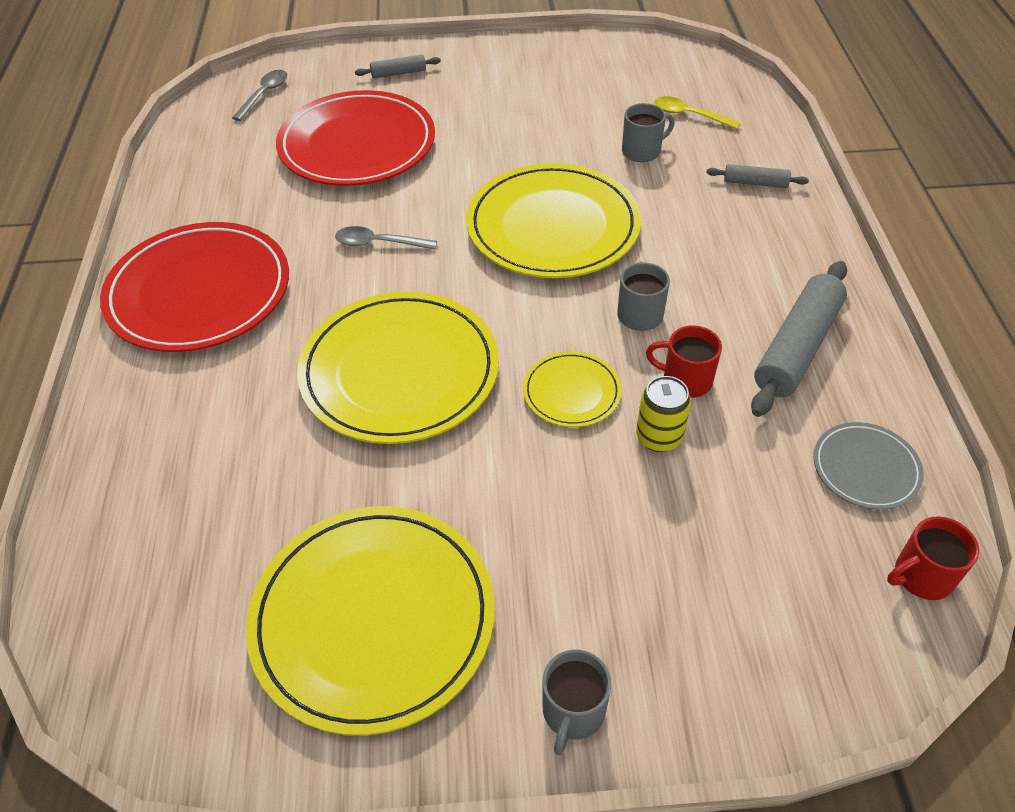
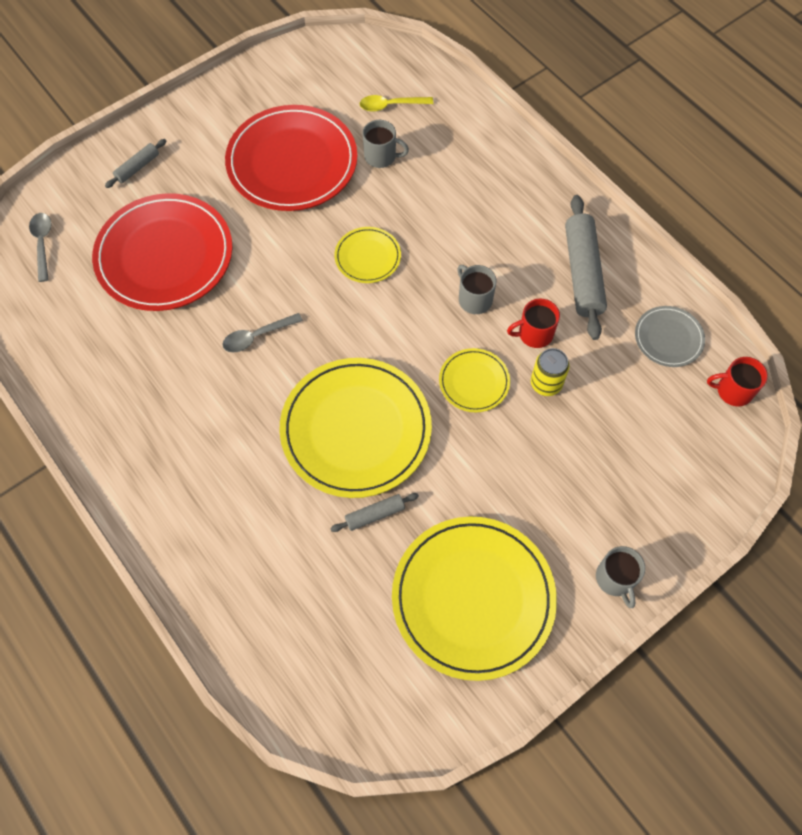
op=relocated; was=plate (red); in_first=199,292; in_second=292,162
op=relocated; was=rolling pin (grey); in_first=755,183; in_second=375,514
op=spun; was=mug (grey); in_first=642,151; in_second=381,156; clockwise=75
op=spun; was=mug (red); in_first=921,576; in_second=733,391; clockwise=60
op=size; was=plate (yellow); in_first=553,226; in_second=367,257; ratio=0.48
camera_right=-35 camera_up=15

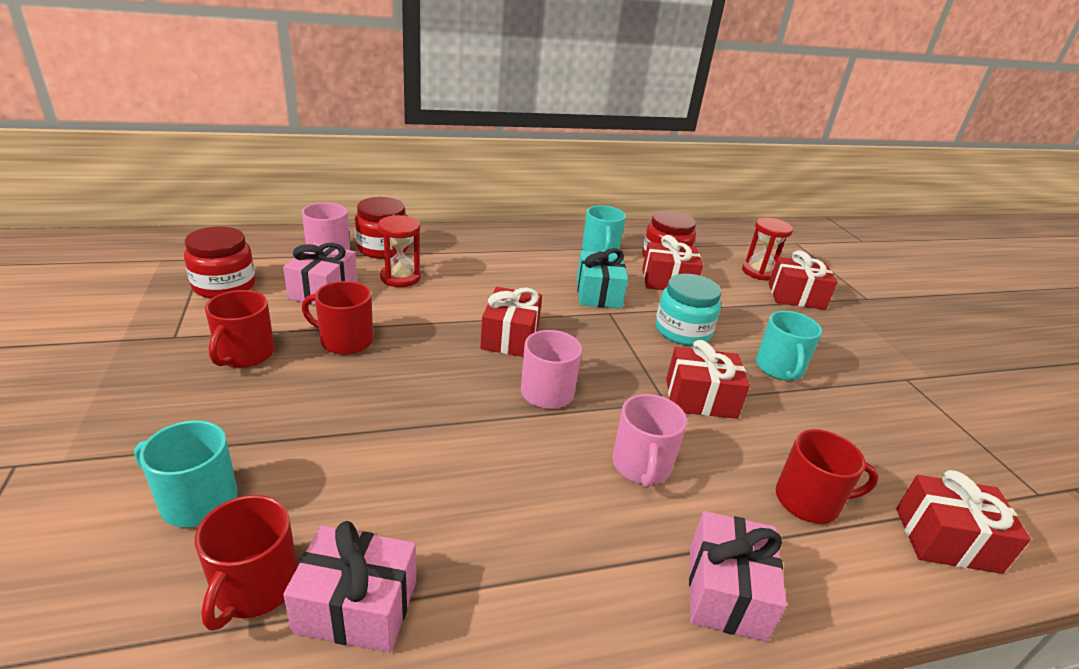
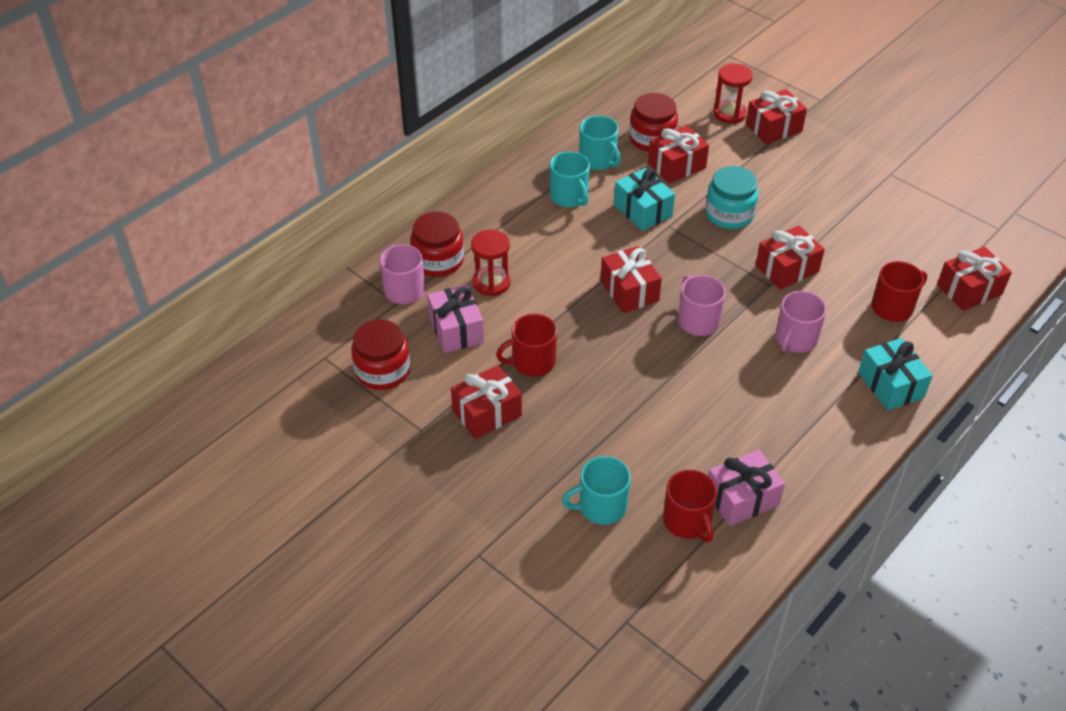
op=relocated; was=mug (turquoise); in_first=779,368; in_second=569,197
op=exchanged; was=mug (red); now=gift (red); in_first=245,354; in_second=487,413
op=colour; was=gift (pink); now=gift (turquoise); in_first=726,591; in_second=890,385
op=spun; was=mug (pink); in_first=641,465; in_second=795,339; clockwise=60
camera_right=-30 camera_up=15

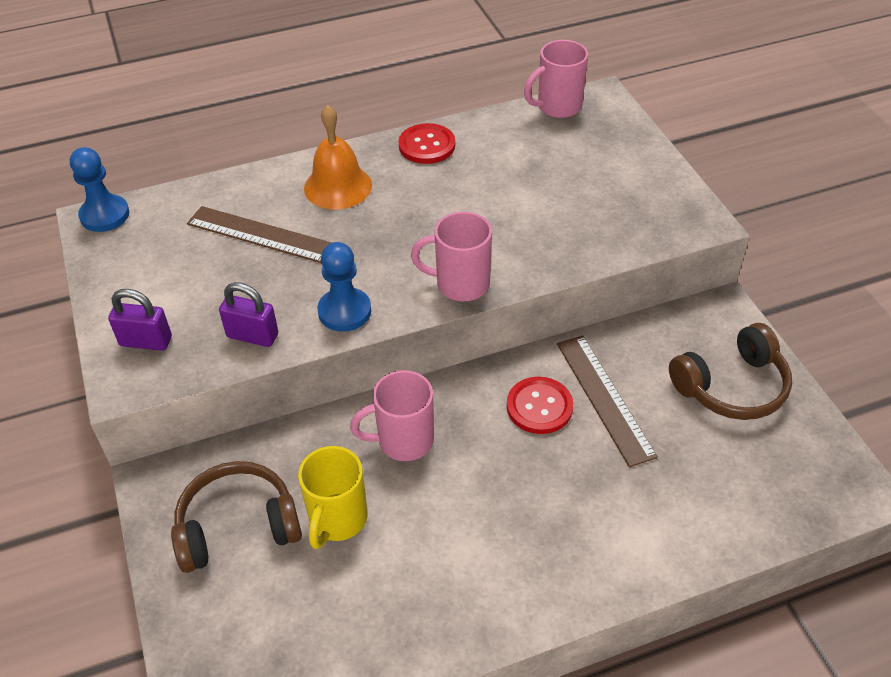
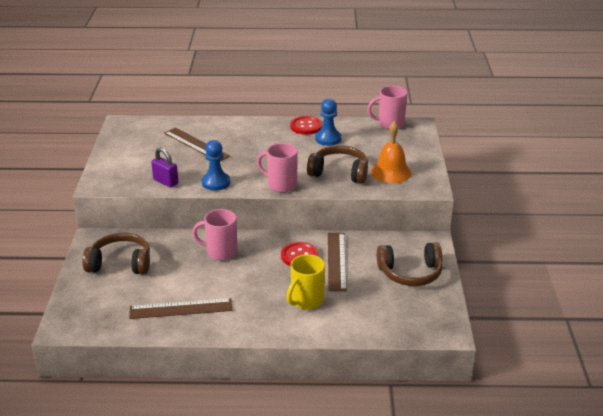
op=missing; was=padlock (purple); in_first=146,341
op=appeared; now=ruler (brown); in_second=181,308
op=appeared; now=headphones (brown); in_second=339,172
op=relocated; was=pawn (blue); in_first=105,215; in_second=328,139
op=relocated; was=mug (yellow); in_first=337,520; in_second=306,301
op=relocated; was=bell (orange); in_first=338,186; in_second=391,172
camera_right=20 camera_up=-15

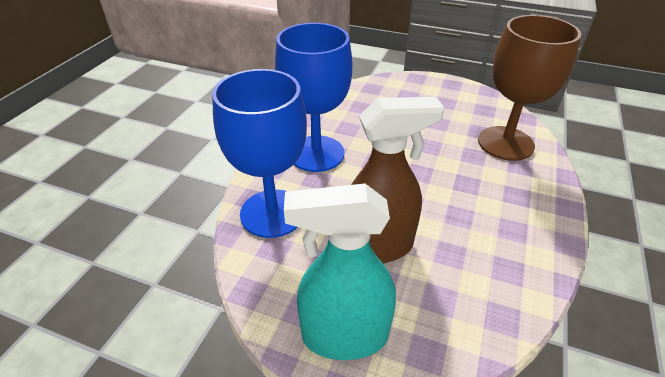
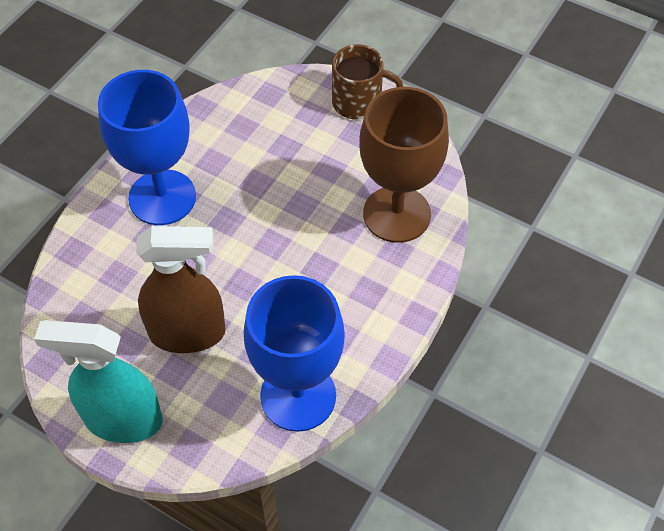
op=appeared; now=mug (brown); in_second=359,102
op=relocated; was=goblet (blue); in_first=272,213; in_second=298,396
camera_right=10 camera_up=15

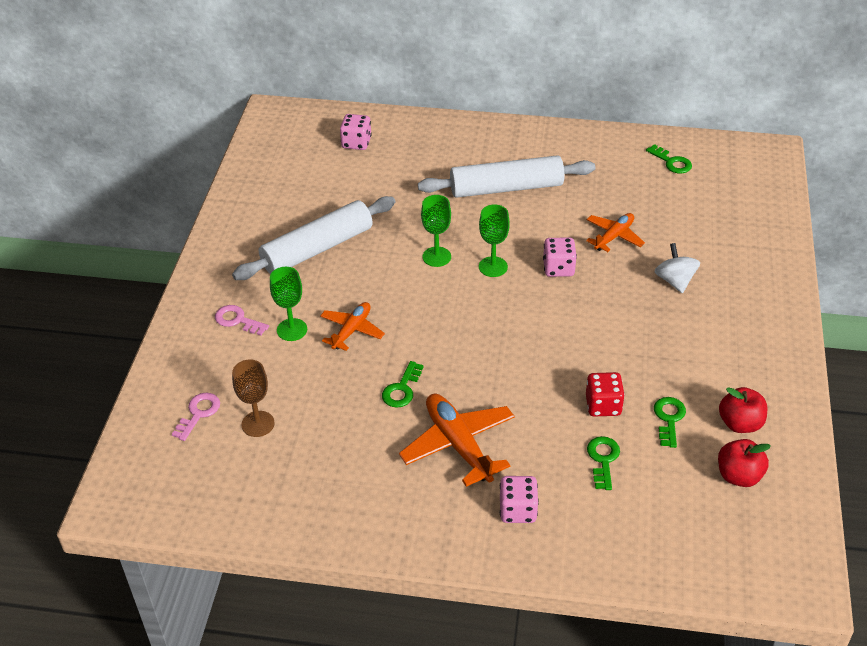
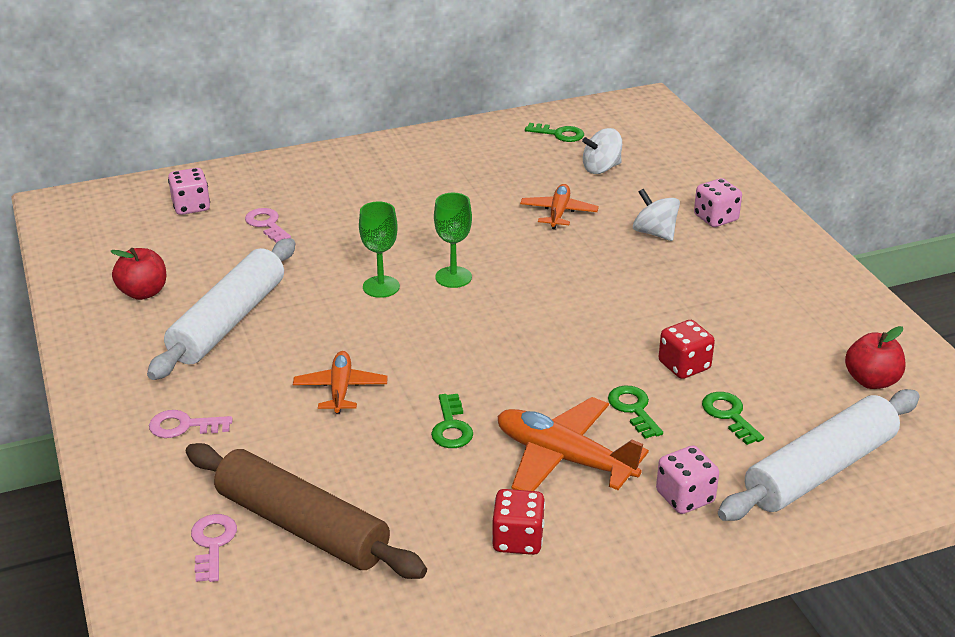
op=missing; was=goblet (green); in_first=292,330
op=appeared; now=key (pink); in_second=266,224
op=appeared; now=dice (red); in_second=518,539
op=appeared; now=spinning top (white); in_second=601,168
op=relocated; was=rolling pin (white); in_first=506,188; in_second=820,470
op=relocated; was=dice (pink); in_first=558,268; in_second=715,218
op=relocated; was=key (green); in_first=669,419; in_second=633,409
op=relocated; was=apple (red); in_first=740,423; in_second=143,292
op=exchanged; was=goblet (brown); now=rolling pin (brown); in_first=258,424; in_second=302,526
camera_right=-30 camera_up=-10

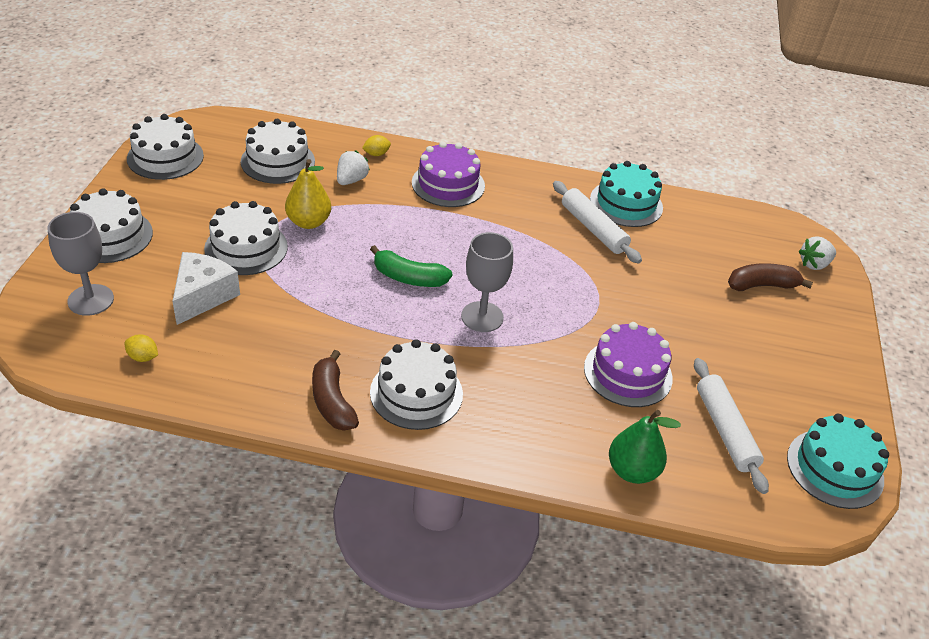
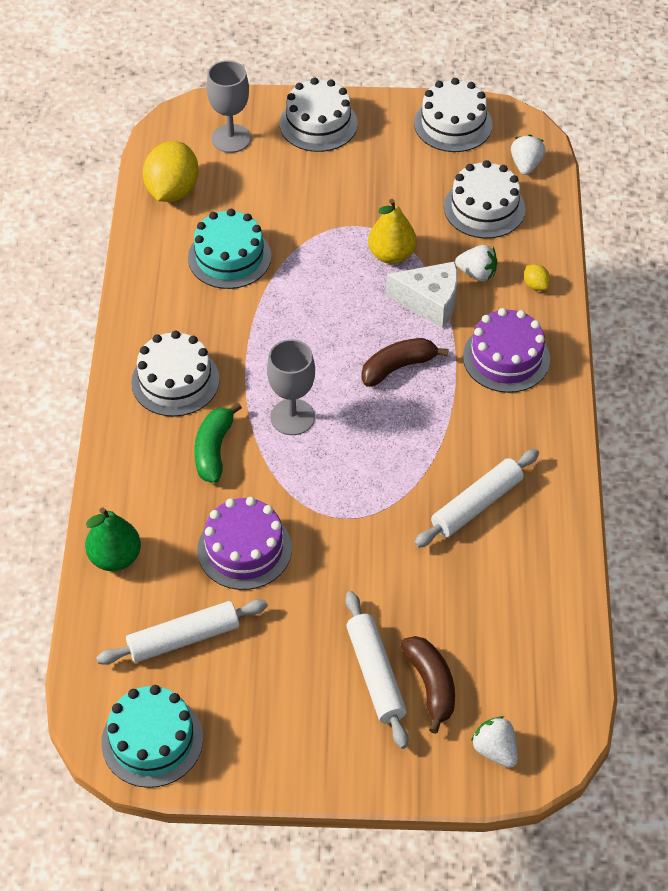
op=missing; was=cake (white); in_first=246,248
op=appeared; now=rolling pin (white); in_second=376,674
op=appeared; now=strawberry (white); in_second=526,165
op=relocated; was=cheese (white); in_first=203,296; in_second=430,302
op=relocated; was=banana (brown); in_first=332,401; in_second=398,367
op=relocated; was=banana (green); in_first=408,278; in_second=214,450
op=relocated; was=cake (turquoise); in_first=626,203; in_second=229,257
op=size; was=lemon (yellow); in_first=143,357; in_second=172,191; ratio=2.32
camera_right=85 camera_up=10

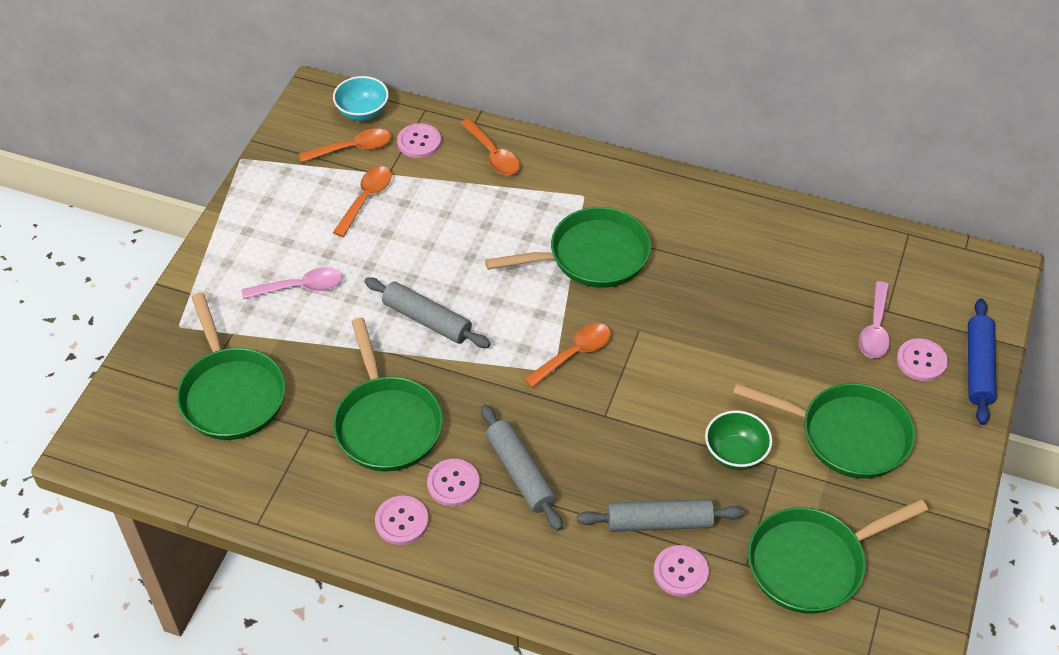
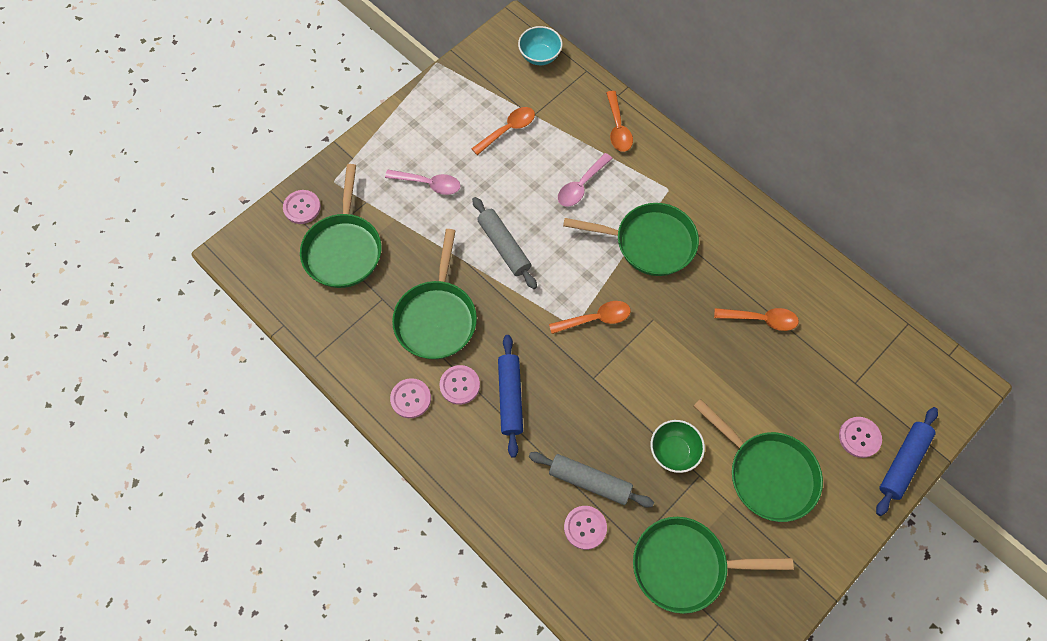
op=relocated; was=spoon (orange); in_first=352,148; in_second=761,319
op=relocated; was=button (pink); in_first=419,142; in_second=302,207
op=relocated; was=spoon (pink); in_first=875,329; in_second=581,186
op=colour; was=rolling pin (grey); now=rolling pin (blue); in_first=520,473; in_second=510,397
camera_right=25 camera_up=15

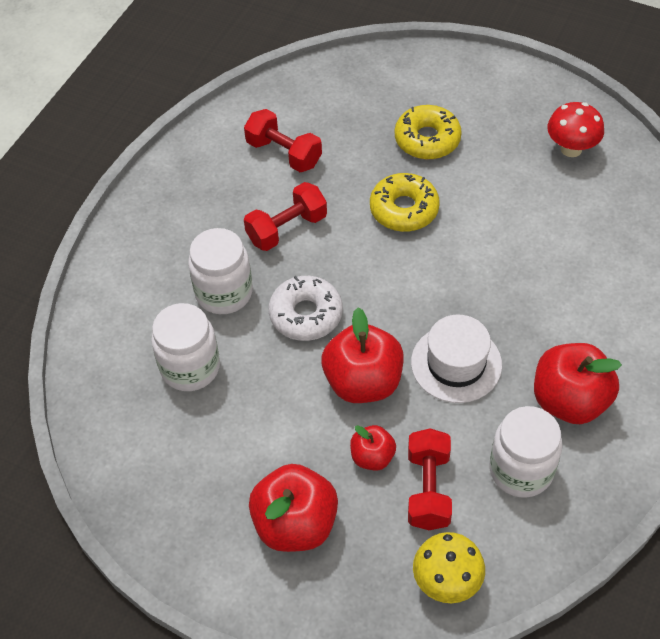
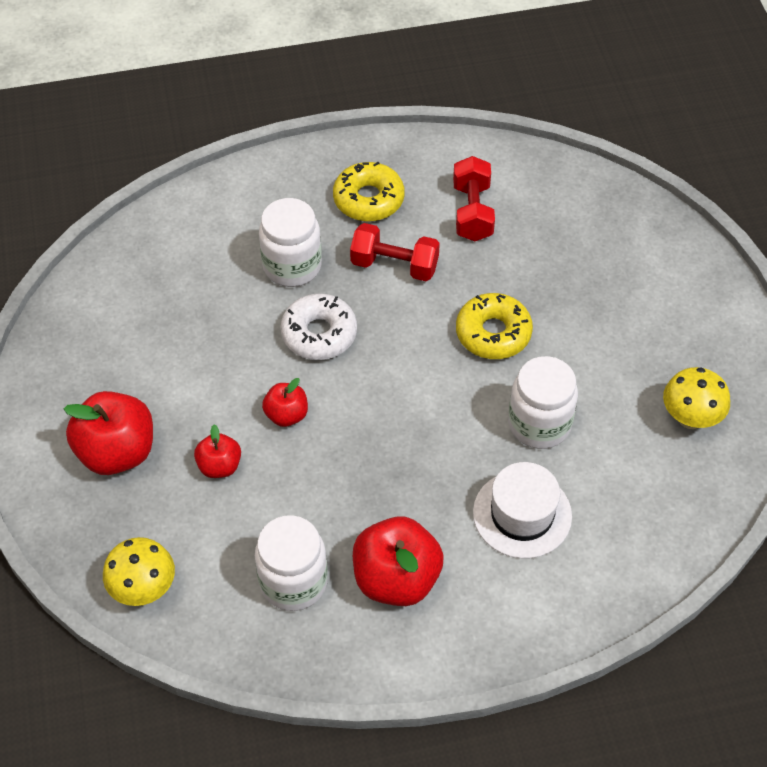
op=missing; was=dumbbell (red); in_first=428,489
op=relocated; was=jar (white); in_first=190,367; in_second=539,424
op=relocated; was=donut (yellow); in_first=427,139; in_second=368,199
op=relocated; was=hat (white); in_first=456,363; in_second=522,514
op=colour; was=mushroom (red); now=mushroom (yellow); in_first=571,149; in_second=690,418
op=size; was=apple (red); in_first=363,382; in_second=286,415; ratio=0.54
camera_right=50 camera_up=0

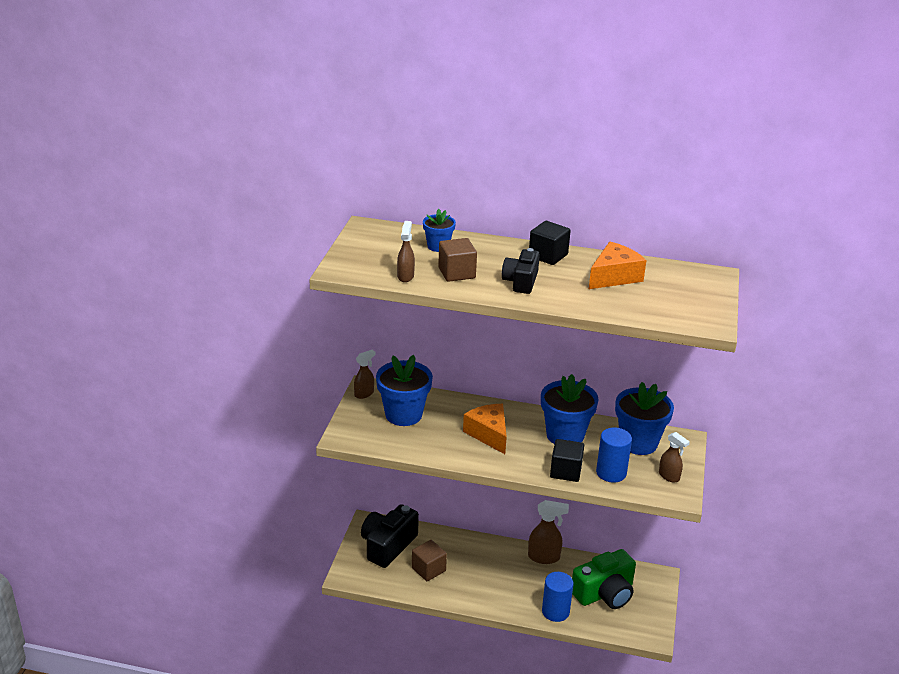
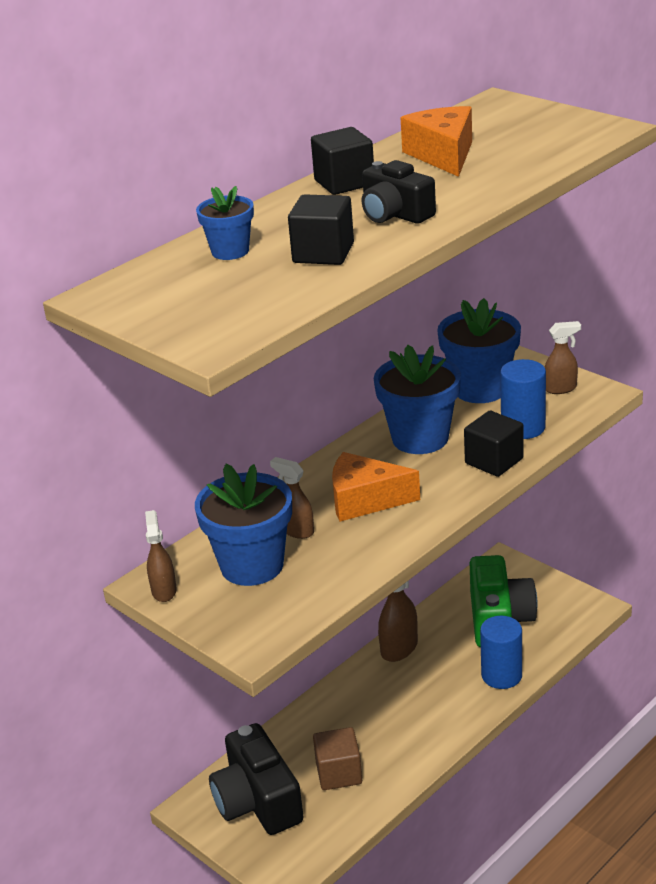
op=relocated; was=spray bottle (brown); in_first=405,276; in_second=297,531
op=colour; was=cube (brown); now=cube (black); in_first=456,273; in_second=323,253
camera_right=-55 camera_up=0

